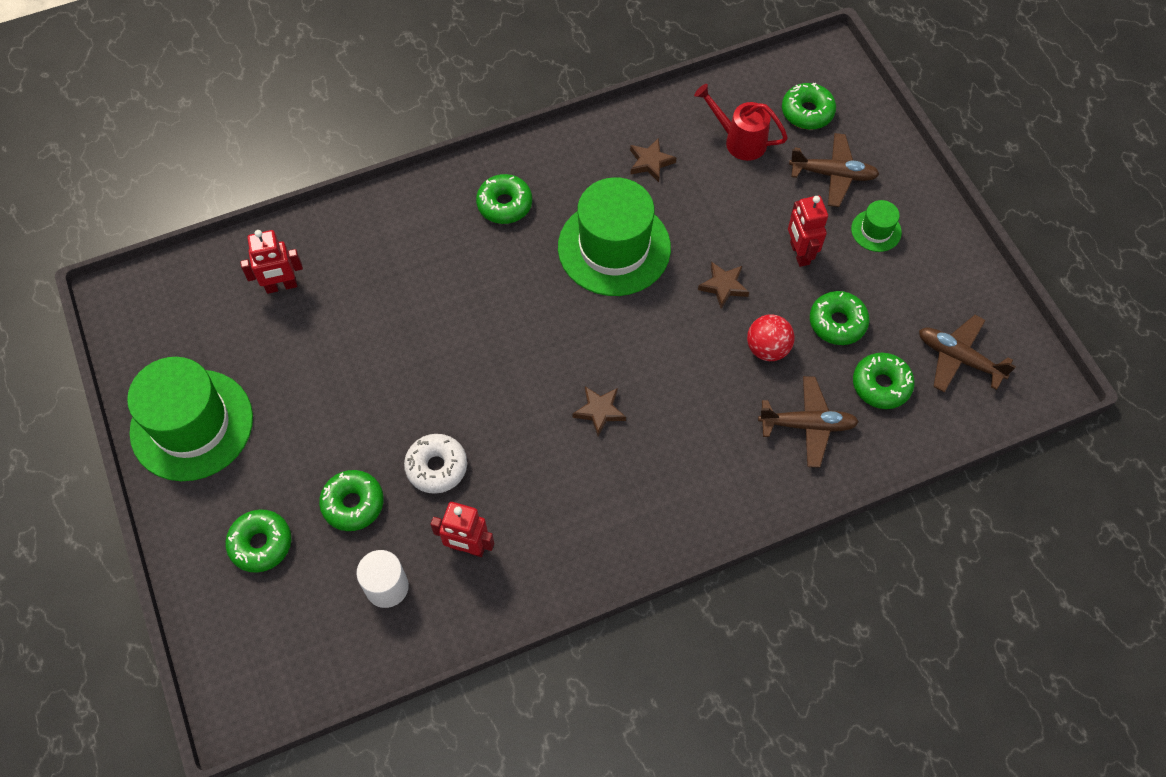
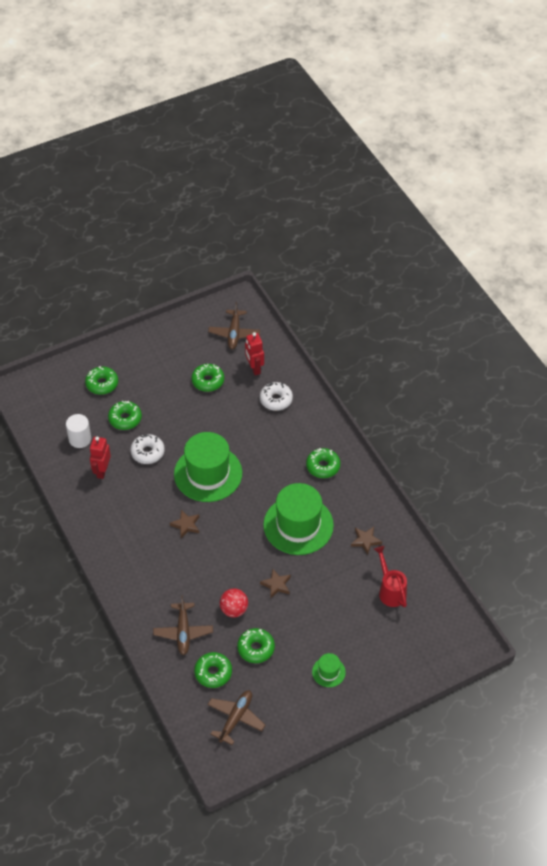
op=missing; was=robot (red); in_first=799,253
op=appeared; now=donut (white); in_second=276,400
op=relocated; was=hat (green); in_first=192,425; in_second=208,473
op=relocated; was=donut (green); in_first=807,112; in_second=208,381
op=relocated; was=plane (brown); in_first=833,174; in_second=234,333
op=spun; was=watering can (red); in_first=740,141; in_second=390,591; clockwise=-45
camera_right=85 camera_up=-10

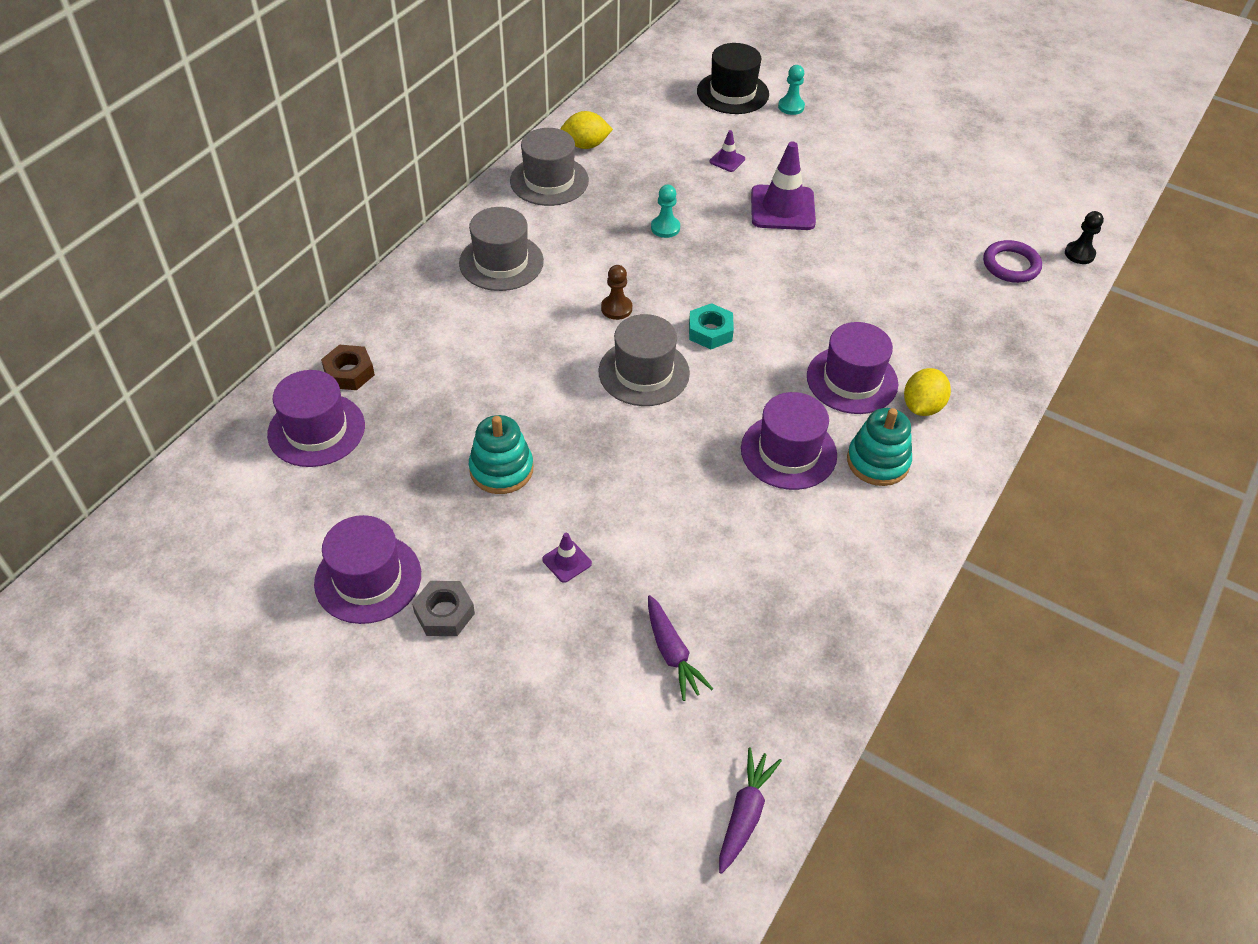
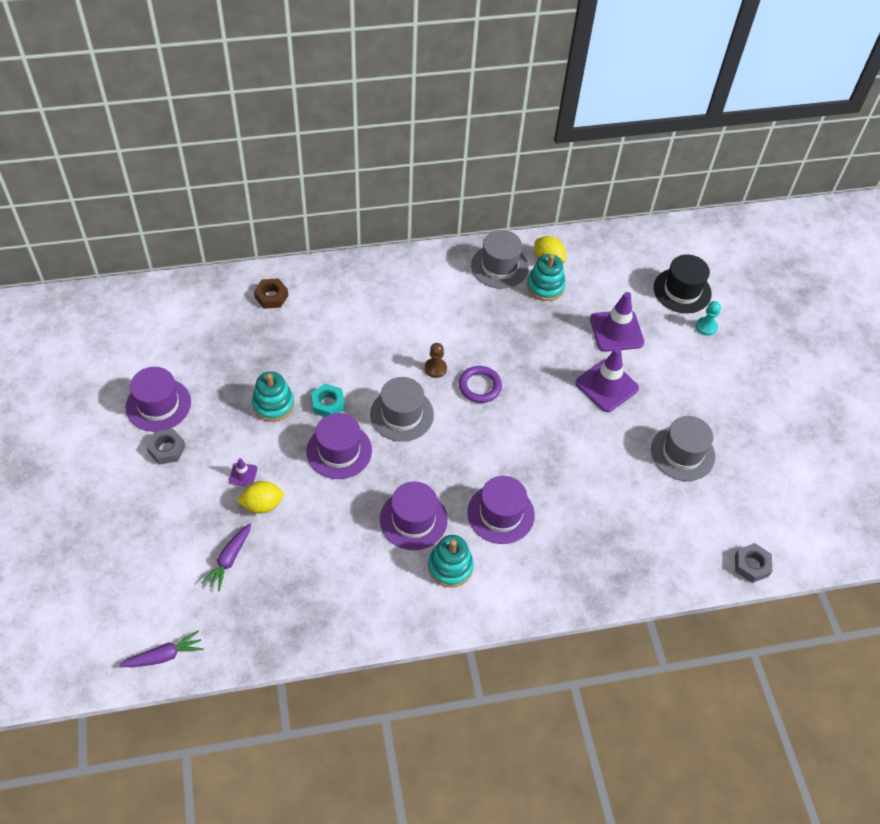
op=missing; was=pawn (turquoise); in_first=665,228
op=appeared; now=stacking toy (turquoise); in_second=545,286
op=relocated; was=hat (purple); in_first=316,430; in_second=339,451
op=relocated; was=hat (grey); in_first=501,262; in_second=682,453
op=relocated; was=nut (turquoise); in_first=710,331; in_second=328,404
op=relocated; was=lemon (yellow); in_first=922,407; in_second=262,504
op=relocated; was=ring (purple); in_first=1011,265; in_second=479,386
op=exchanged; was=pawn (black); now=nut (grey); in_first=1079,254; in_second=751,565
op=size; was=traffic cone (purple); in_first=727,160; in_second=616,331; ratio=2.13
camera_right=45 camera_up=5

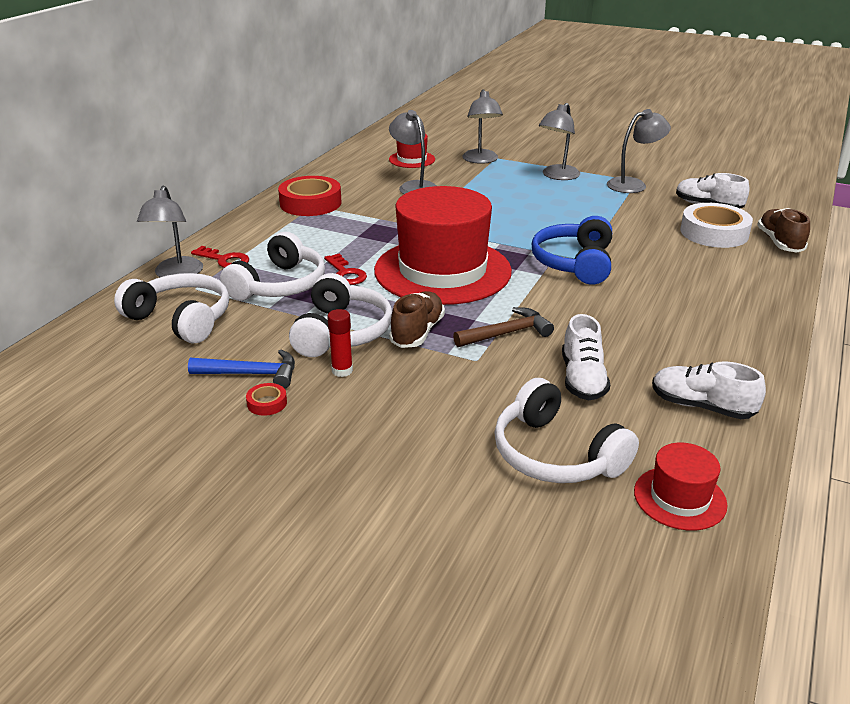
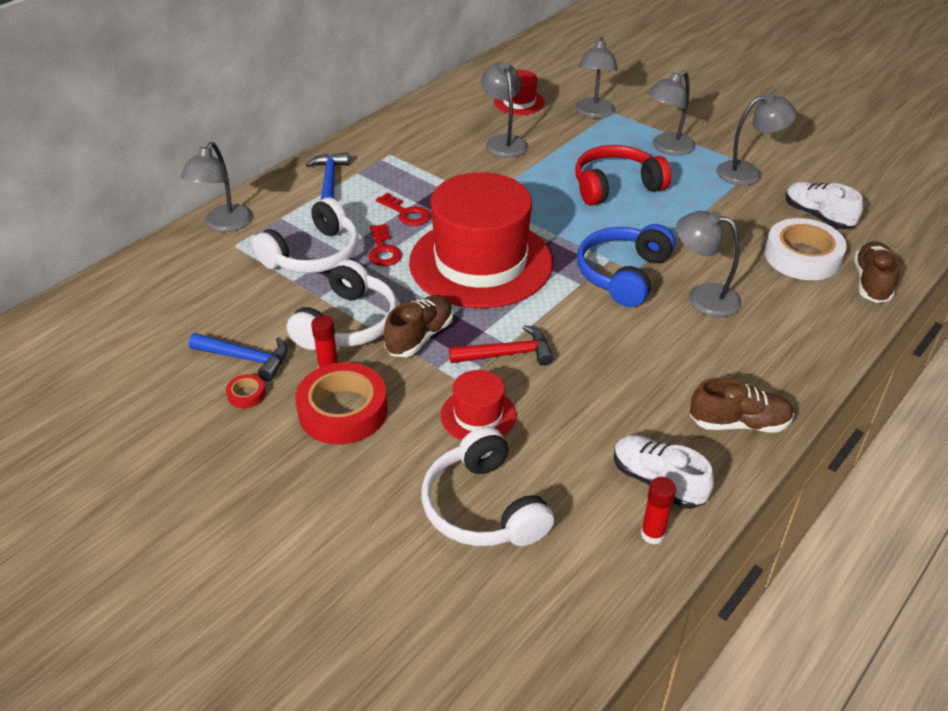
op=missing; was=headphones (white); in_first=181,319
op=missing; was=shoe (white); in_first=582,379
op=appeared; now=hammer (blue); in_second=330,179
op=appeared; now=headphones (red); in_second=616,186
op=appeared; now=glue stick (red); in_second=652,534
op=appeared; now=lamp (grey); in_second=703,297
op=appeared; now=shoe (brown); in_second=739,423
op=relocated; was=key (red); in_first=224,260; in_second=406,213
op=relocated; was=tape (red); in_first=310,203; in_second=343,411
op=relocated; was=hat (red); in_first=680,498; in_second=478,415
op=colour; was=hammer (brown); now=hammer (red); in_first=507,333; in_second=507,354
camera_right=15 camera_up=10

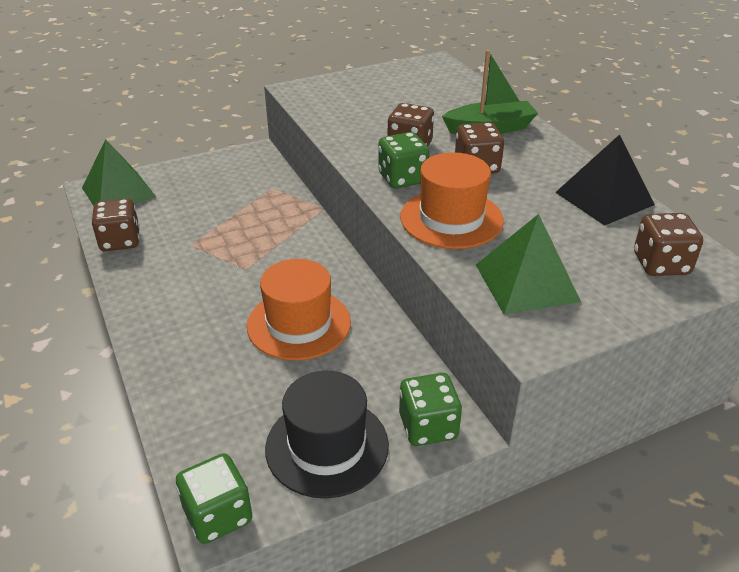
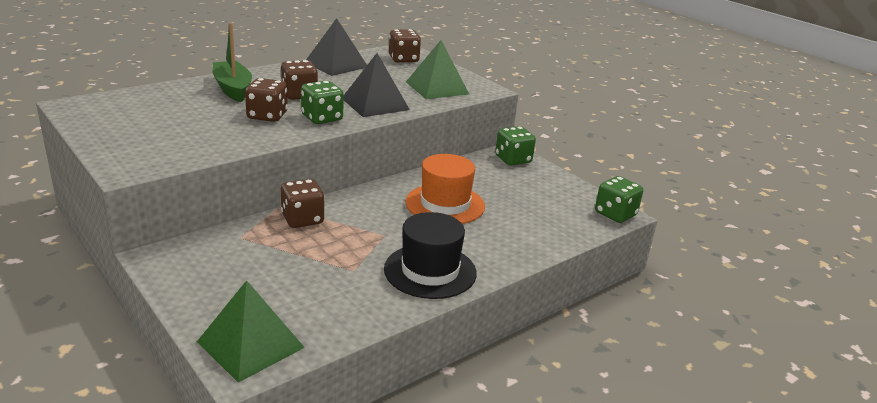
op=relocated; was=dice (brown); in_first=120,241; in_second=302,219
op=relocated; was=hat (black); in_first=327,446; in_second=430,271
op=exchanged; was=hat (orange); now=pyramid (black); in_first=451,219; in_second=375,104
camera_right=-105 camera_up=-10

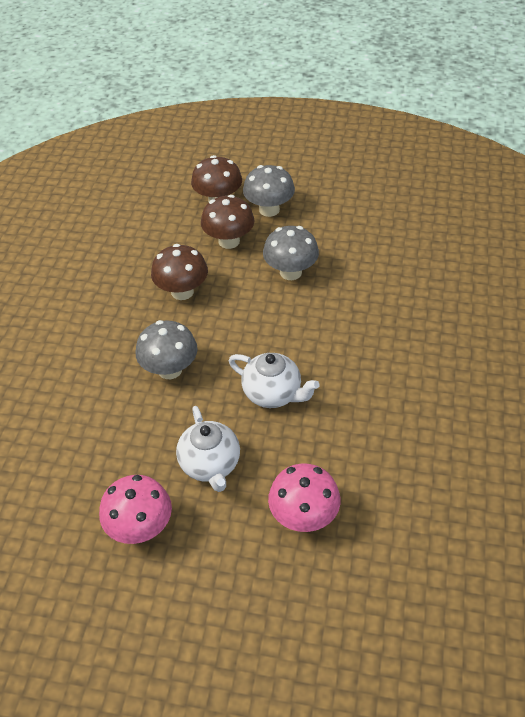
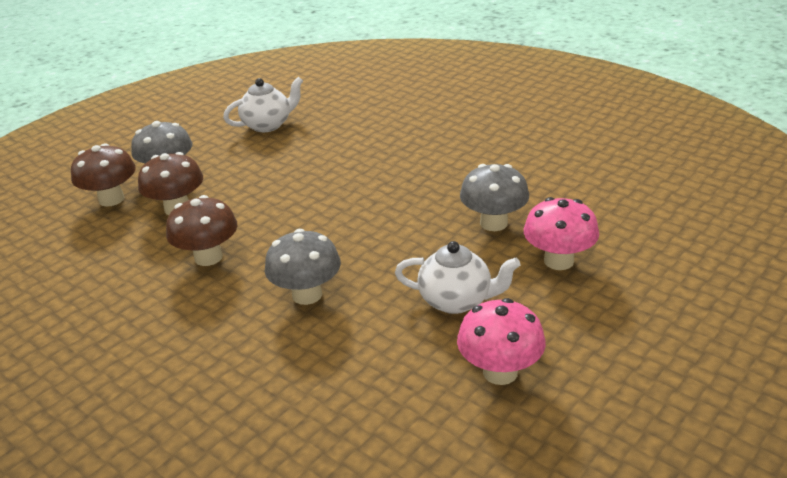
op=relocated; was=teapot (white); in_first=273,394; in_second=268,125
op=relocated; was=mushroom (grey); in_first=290,272; in_second=494,223
camera_right=-60 camera_up=-15

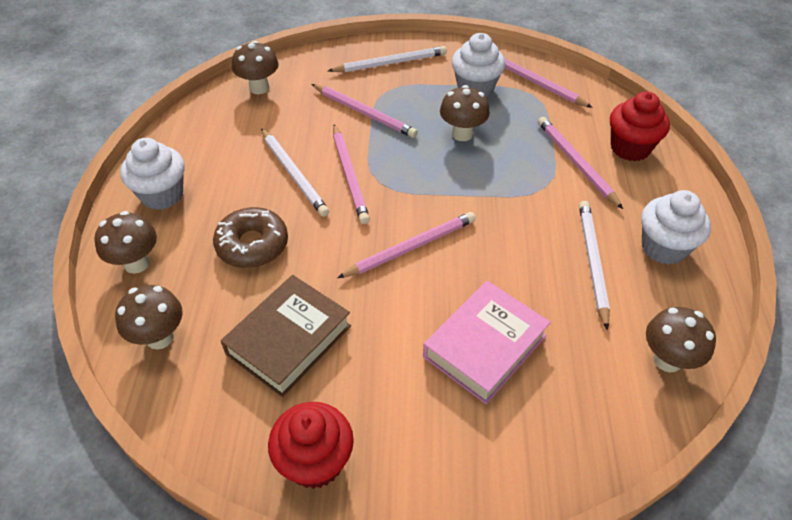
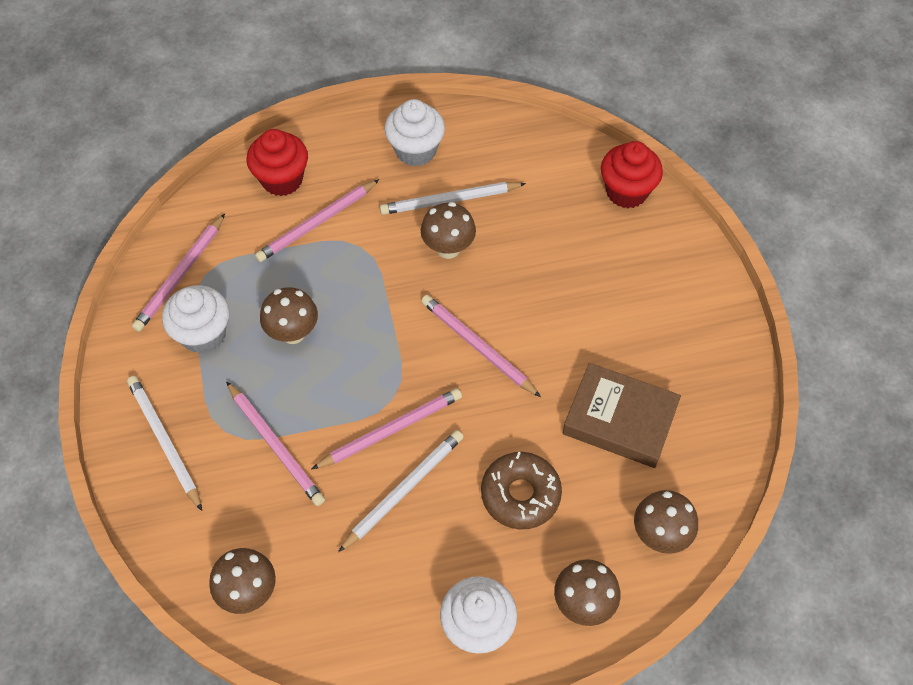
op=missing; was=book (pink); in_first=485,346
op=relocated; was=cupcake (red); in_first=315,461; in_second=626,192
op=relocated; was=mushroom (brown); in_first=667,360; in_second=448,248
op=spun; was=pencil (pink); in_first=364,113; in_second=275,445; clockwise=120
camera_right=-105 camera_up=10

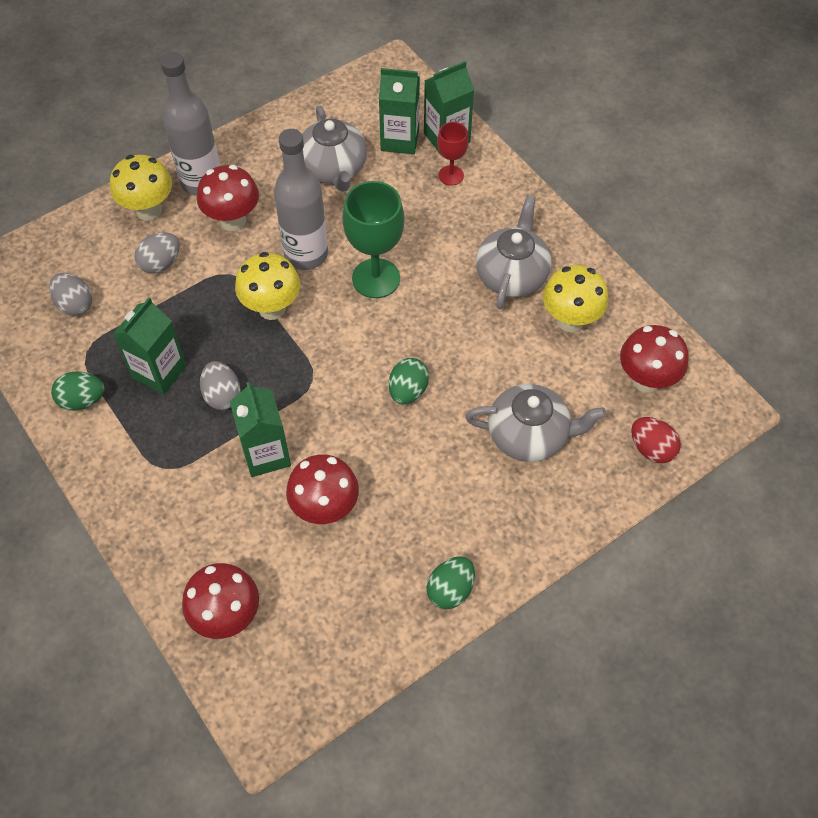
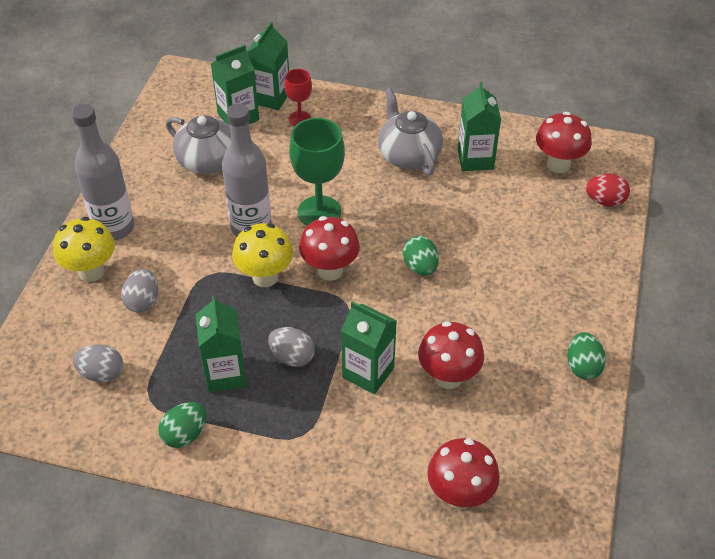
op=missing; was=teapot (grey); in_first=529,435
op=relocated; was=mushroom (red); in_first=233,221; in_second=330,270
op=exchanged; was=mushroom (yellow); now=carton (green); in_first=570,320; in_second=475,159
camera_right=-40 camera_up=-10

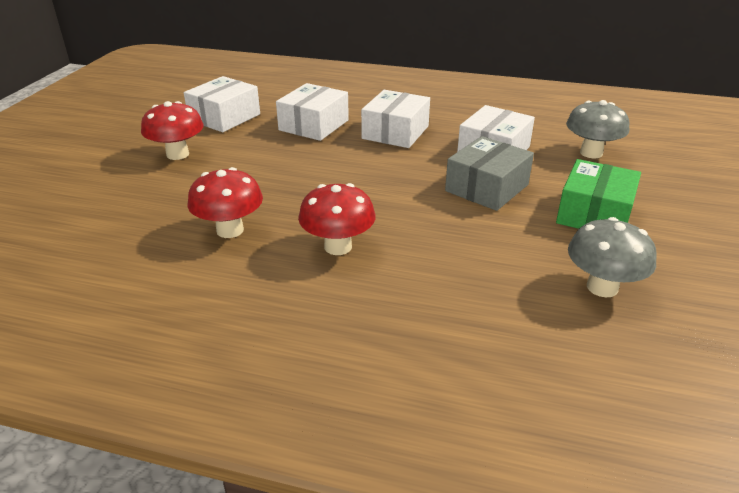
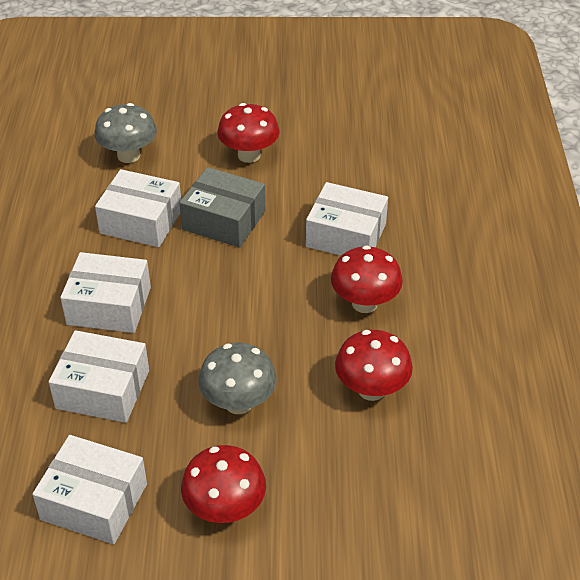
op=appeared; now=box (white); in_second=346,235
op=relocated; was=mushroom (grey); in_first=602,287; in_second=238,403
op=exchanged; was=box (green); now=mushroom (red); in_first=594,214; in_second=249,155
camera_right=-105 camera_up=10

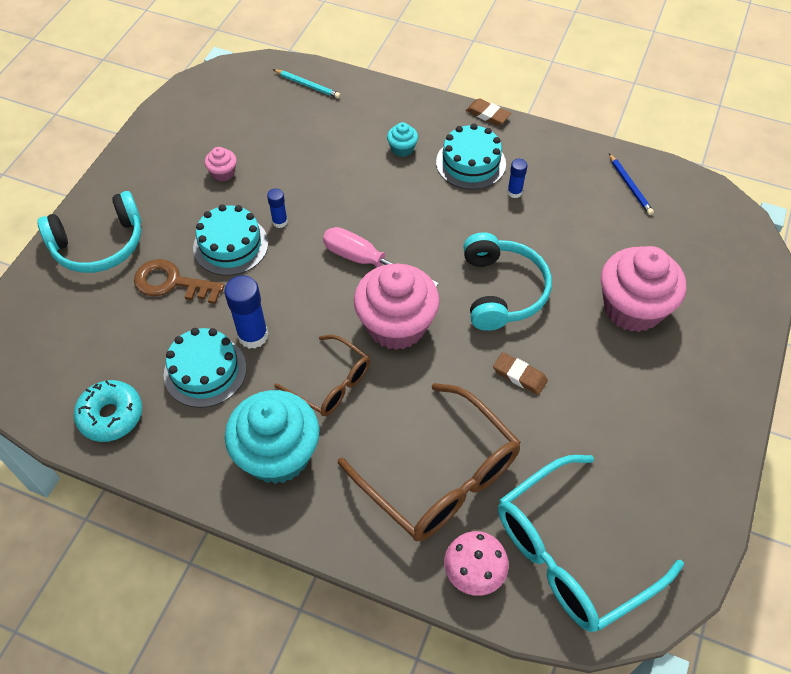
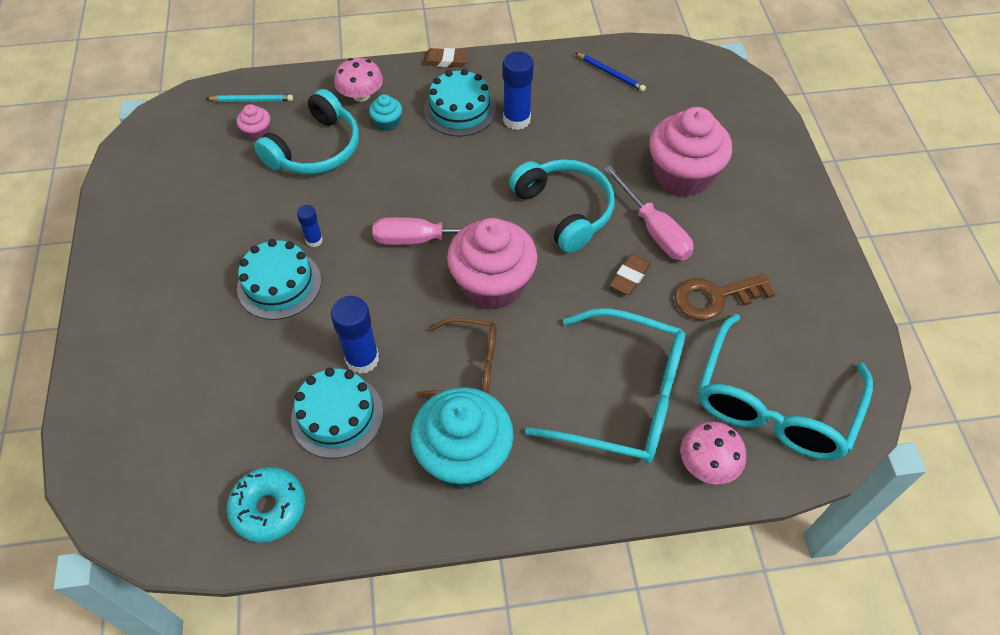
op=appeared; now=mushroom (pink); in_second=361,95
op=appeared; now=screwdriver (pink); in_second=654,230
op=relocated; was=headphones (turquoise); in_first=99,245; in_second=316,149
op=relocated; was=key (brown); in_first=171,283; in_second=715,297
op=relocated; was=cupcake (pink); in_first=223,173; in_second=257,133
op=colour; was=glasses (brown); now=glasses (turquoise); in_first=441,477; in_second=624,398
op=spun; was=eraser (brown); in_first=519,375; in_second=630,276; clockwise=-60
op=size; was=glue stick (blue); in_first=514,192; in_second=516,120; ratio=1.81
camera_right=-30 camera_up=0

